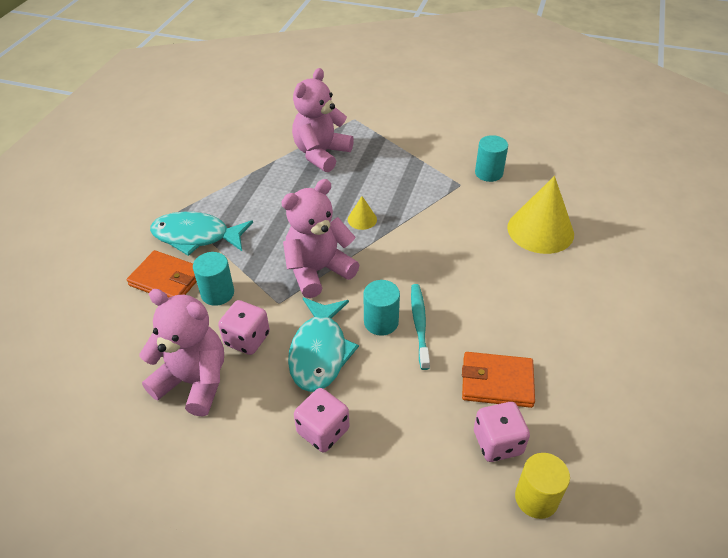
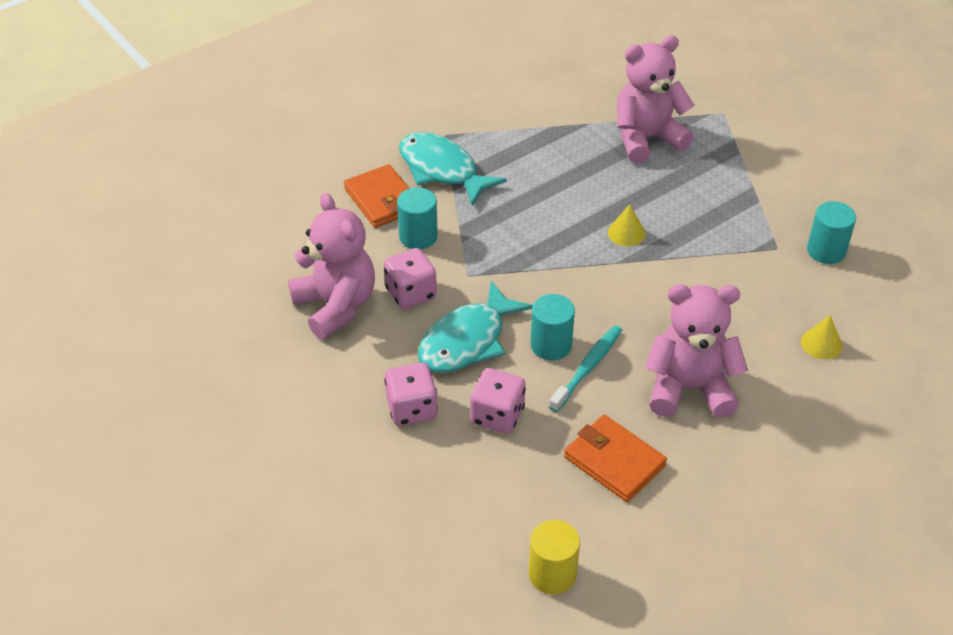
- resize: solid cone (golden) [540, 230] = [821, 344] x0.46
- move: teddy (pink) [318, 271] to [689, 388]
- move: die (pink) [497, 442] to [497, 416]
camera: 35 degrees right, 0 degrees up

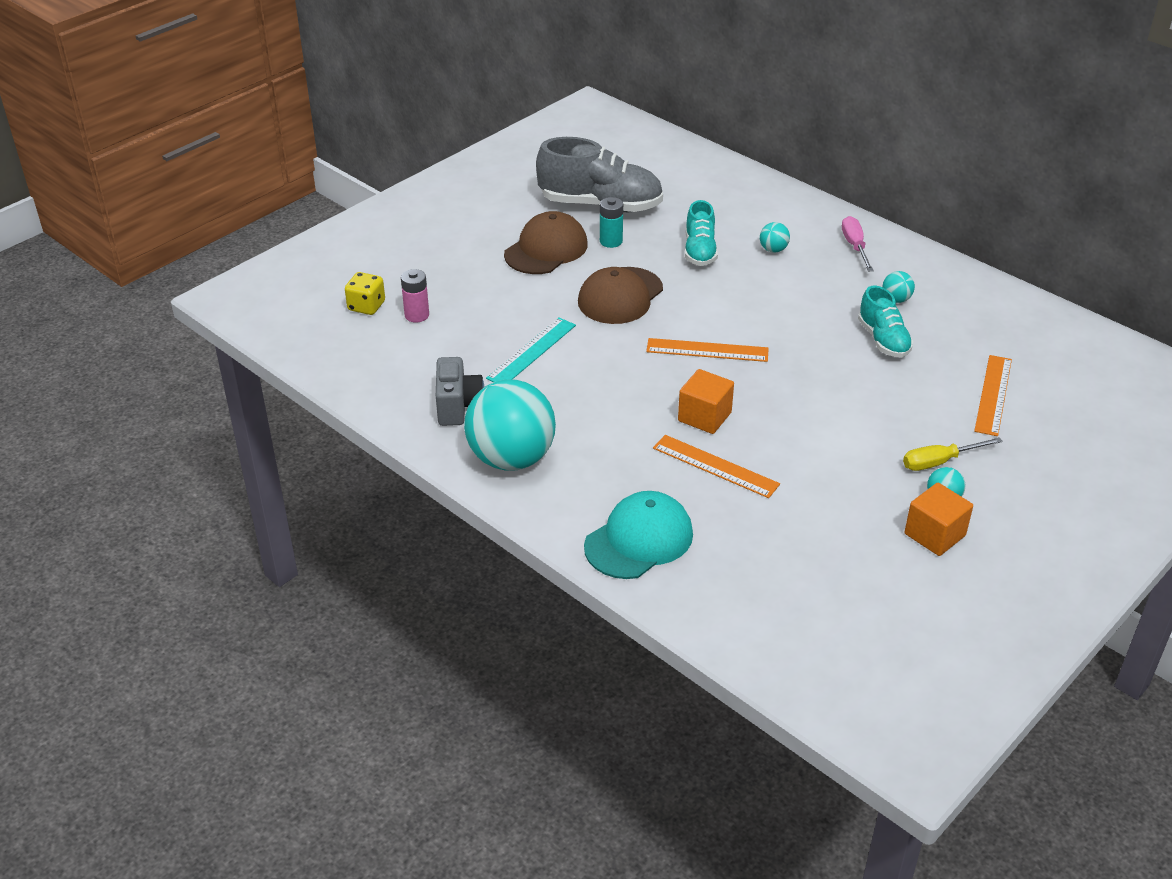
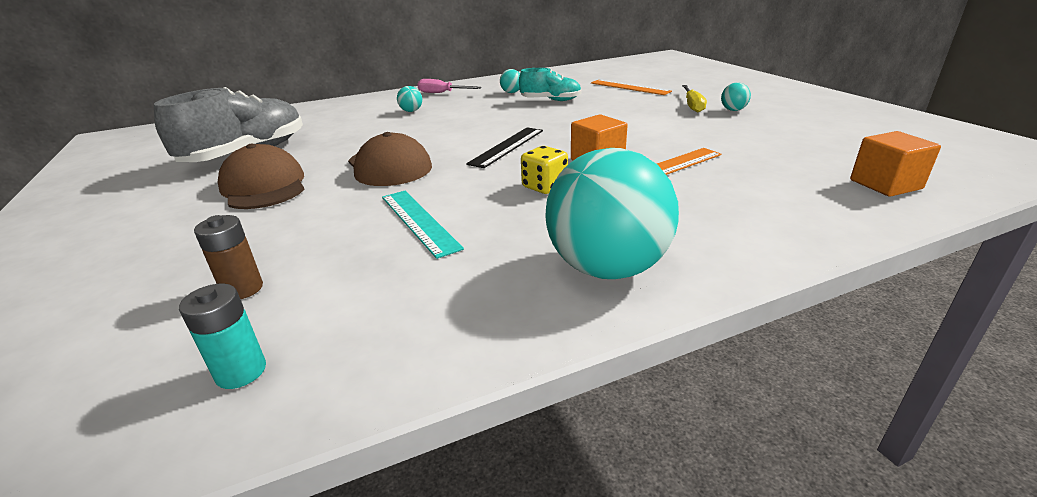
- move: battery (aqua) [611, 241] to [241, 372]
- delete: shoe (aqua) [700, 251]
- recolor: battery (pink) [417, 315] to battery (russet) [242, 289]
- move: die (golden) [366, 306] to [544, 186]
- recolor: measuring stick (orange) [707, 350] to measuring stick (black) [507, 146]
- delete: compact camera (gray) [458, 406]
- move: solid cube (orange) [934, 535] to [885, 184]
- delete: peaked cap (aqua) [639, 540]
camera: 65 degrees left, 10 degrees down

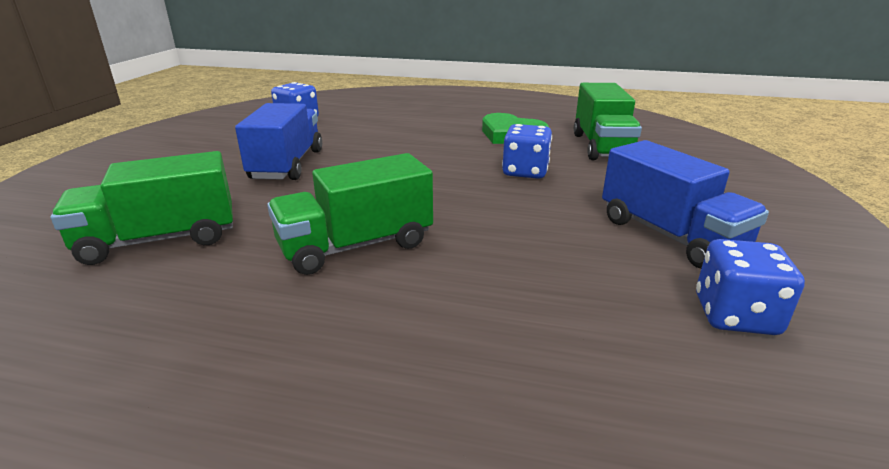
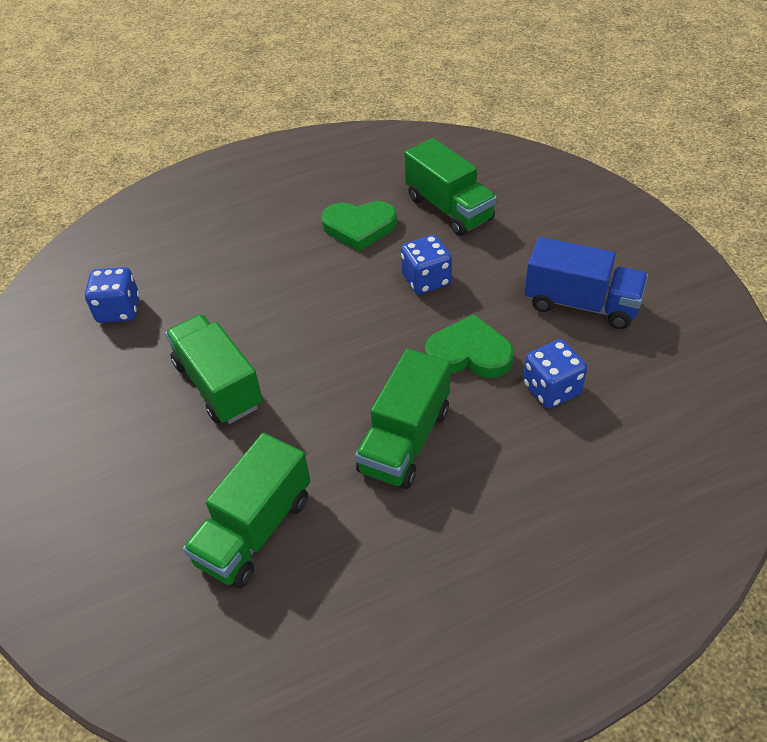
- recolor: toy truck (royal blue) [287, 165] to toy truck (emerald) [218, 385]
- move: die (royal blue) [735, 315] to [551, 389]
- insert: heart (emerald) [469, 353]
camera: 35 degrees left, 20 degrees up

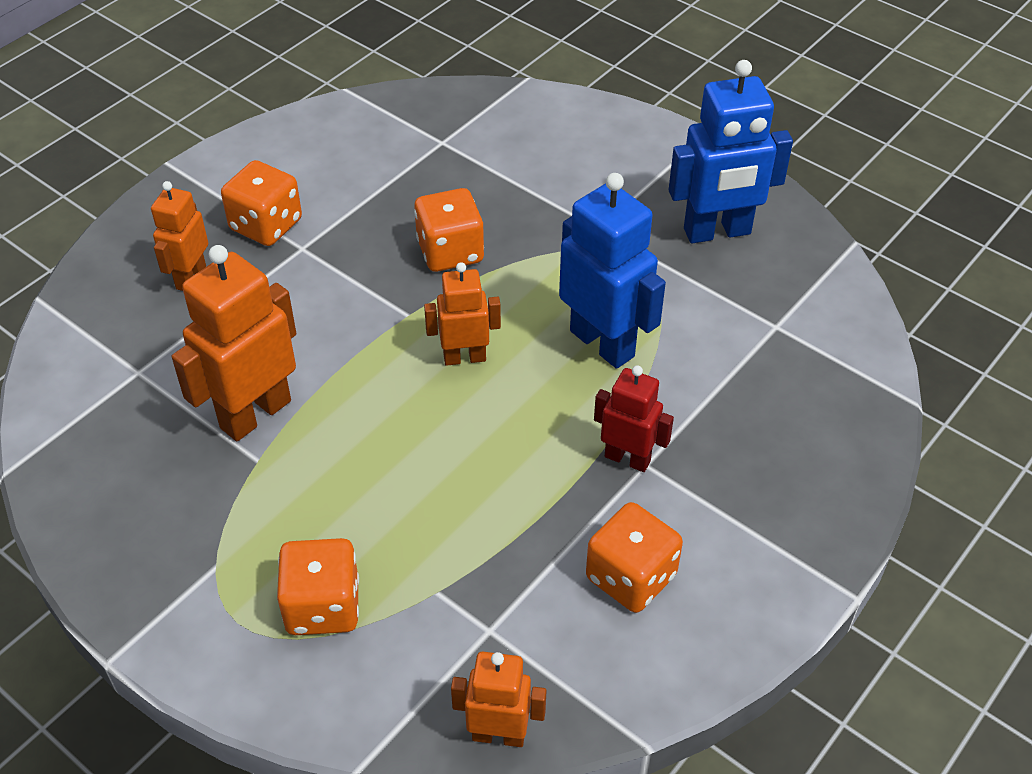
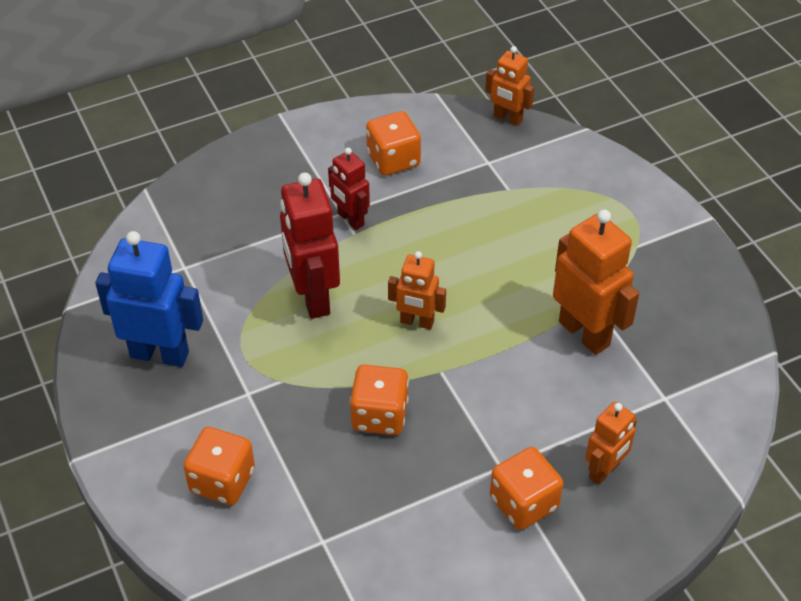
- recolor: robot figure (royal blue) [602, 343] to robot figure (crimson) [313, 297]
- rotate: robot figure (orange) [255, 414] = [584, 333] 105 degrees counterclockwise
- move: die (orange) [323, 606] to [222, 481]
camera: 155 degrees left, 0 degrees up

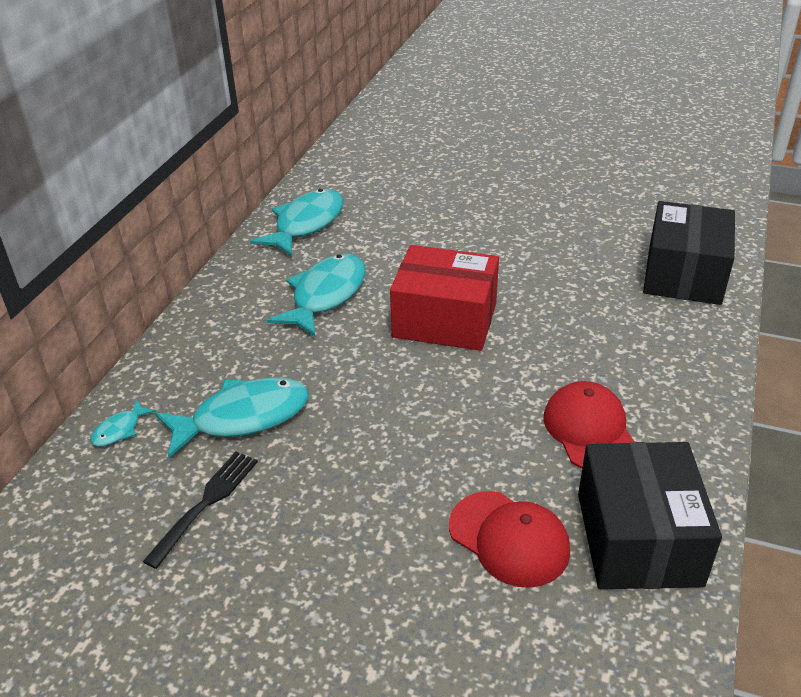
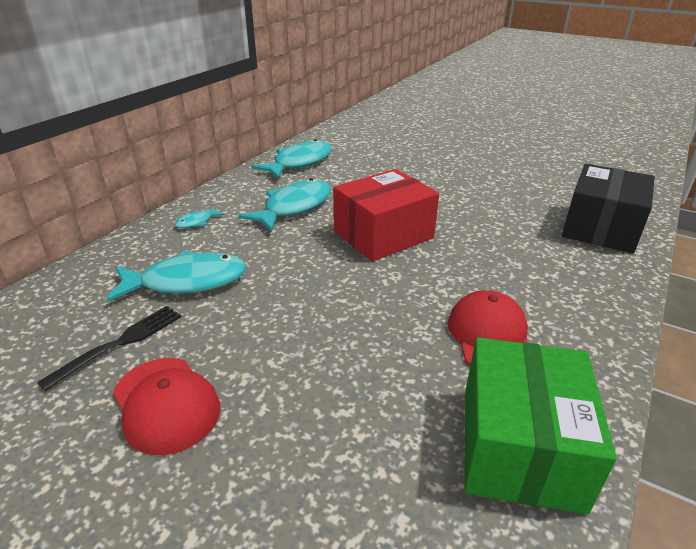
- rotate: package (crimson) [444, 320] = [383, 235] 60 degrees counterclockwise
- move: fish (aqua) [120, 430] to [196, 222]
- recolor: package (black) [638, 538] to package (emerald) [519, 446]
- move: peaked cap (crimson) [509, 538] to [166, 404]
camera: 10 degrees right, 5 degrees down

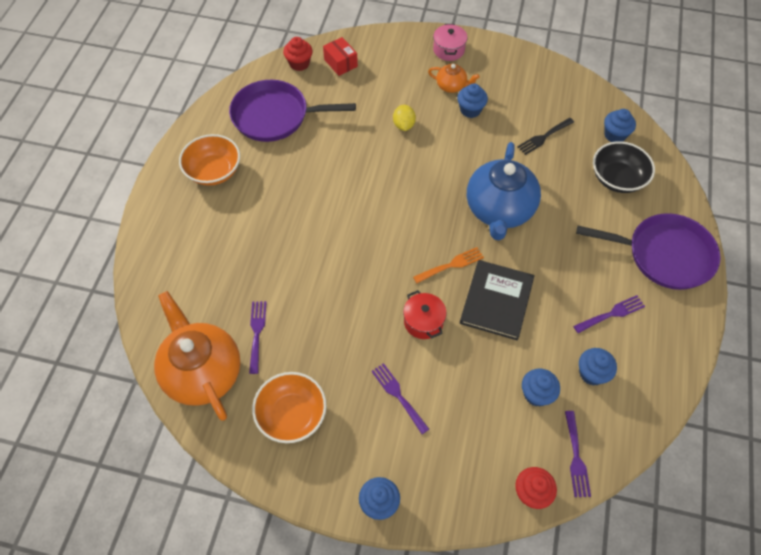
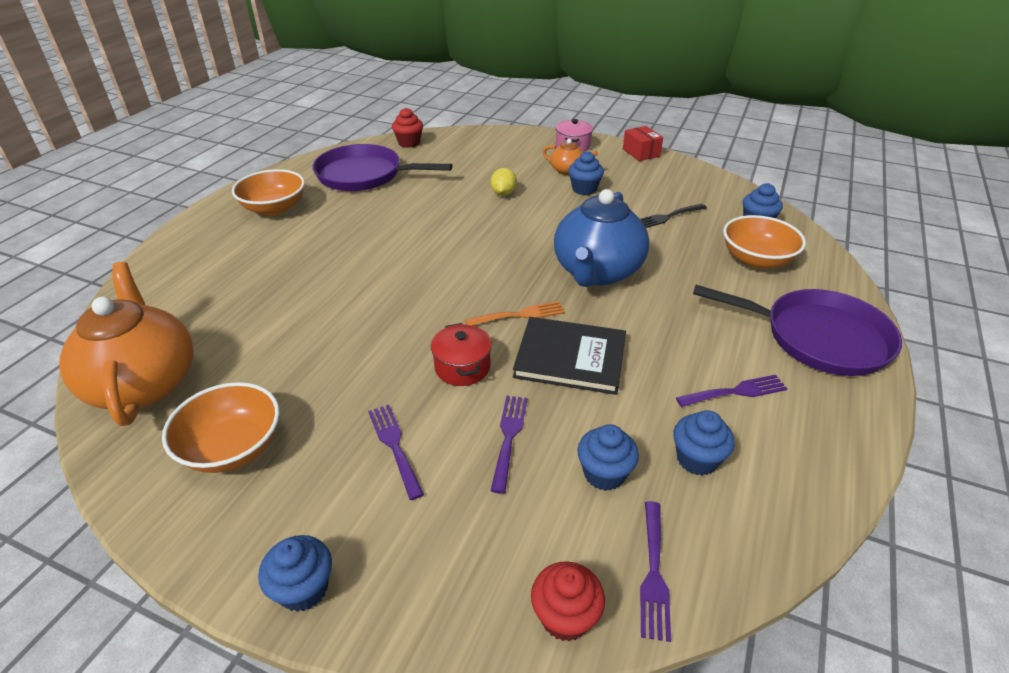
- move: package (crimson) [340, 63] to [641, 153]
- recolor: serving bowl (black) [617, 178] to serving bowl (orange) [756, 259]
- rotate: hardback (black) [496, 301] = [570, 358] 75 degrees clockwise
- move: table fork (royal purple) [257, 333] to [509, 437]
camera: 10 degrees right, 20 degrees down

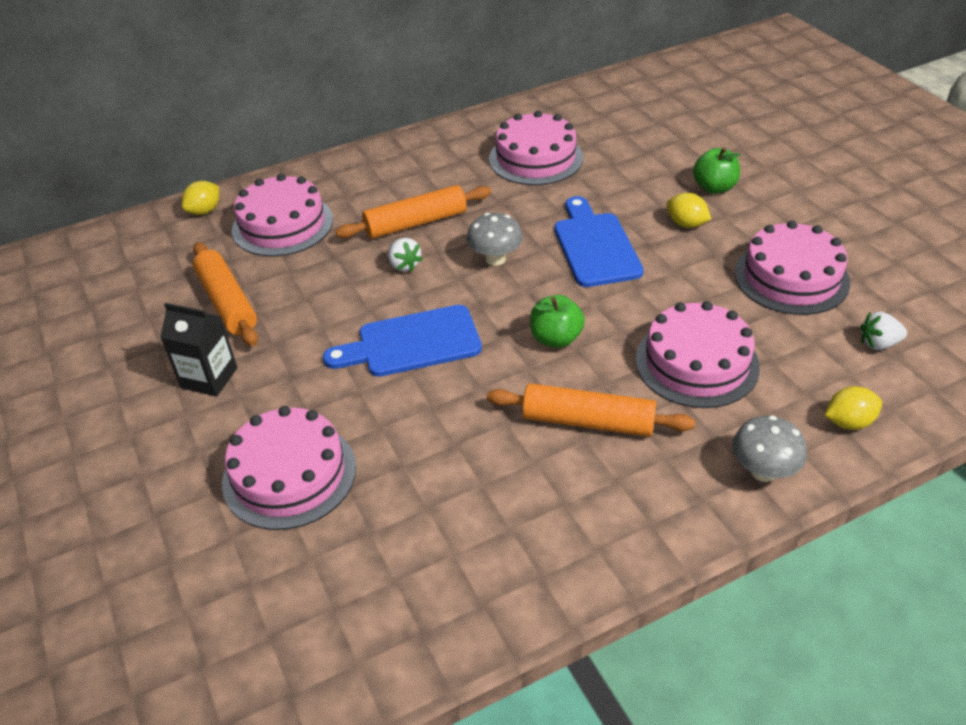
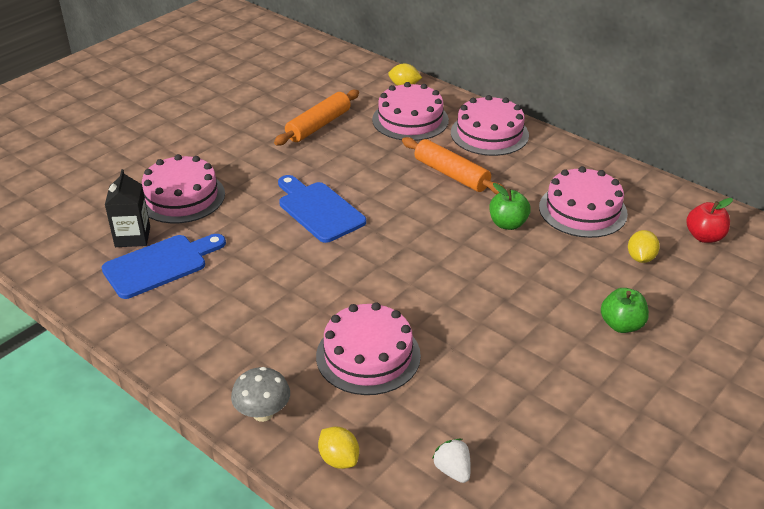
- move: lemon (golden) [686, 224] to [640, 258]
- move: cutting board (royal blue) [595, 246] to [160, 265]
- delete: mushroom (gray) [495, 259]
- move: gateau (pink) [791, 277] to [489, 134]
- delete: berry (white) [404, 265]
- move: toy apple (emerald) [556, 338] to [508, 224]
- move: milk carton (black) [209, 378] to [132, 237]
- delete: pastry roller (orange) [588, 422]
- insert: toy apple (crimson) [704, 237]
camera: 65 degrees right, 5 degrees down

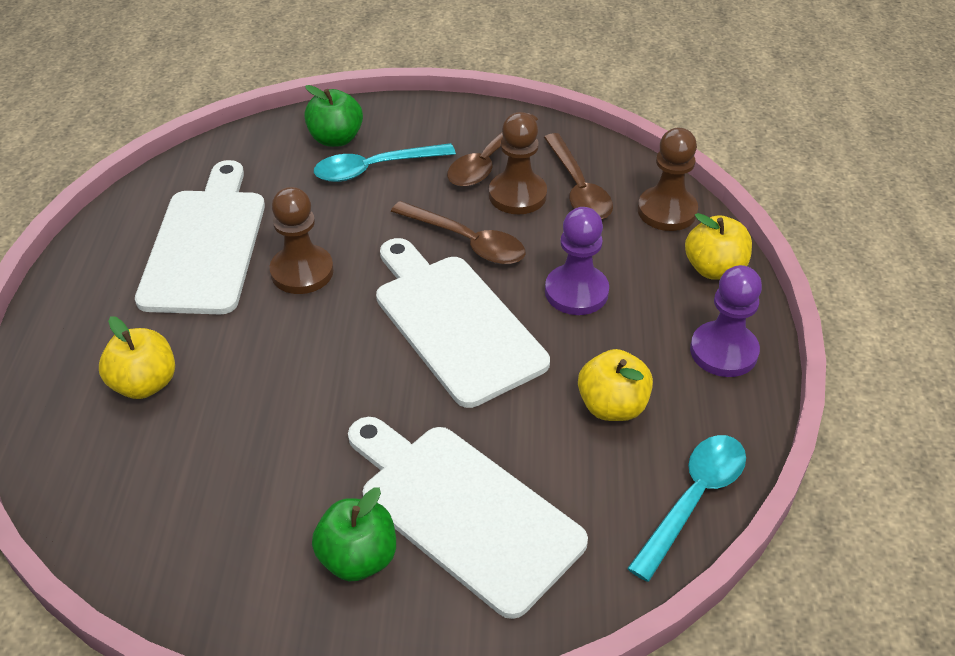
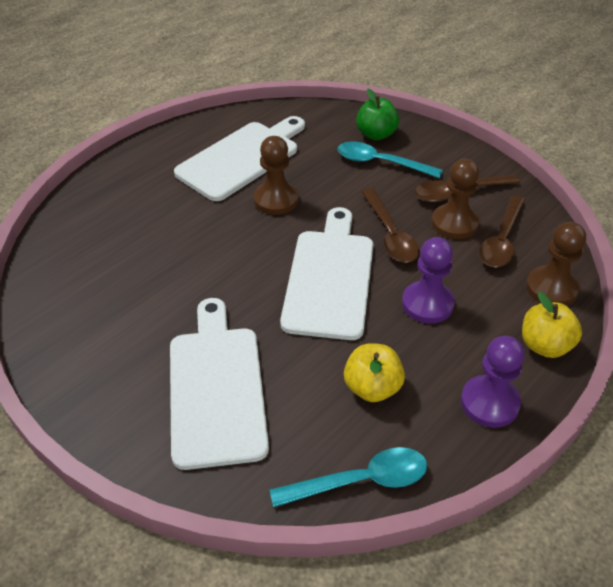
- delete: toy apple (golden) [144, 384]
- delete: toy apple (emerald) [358, 558]
camera: 40 degrees right, 0 degrees up

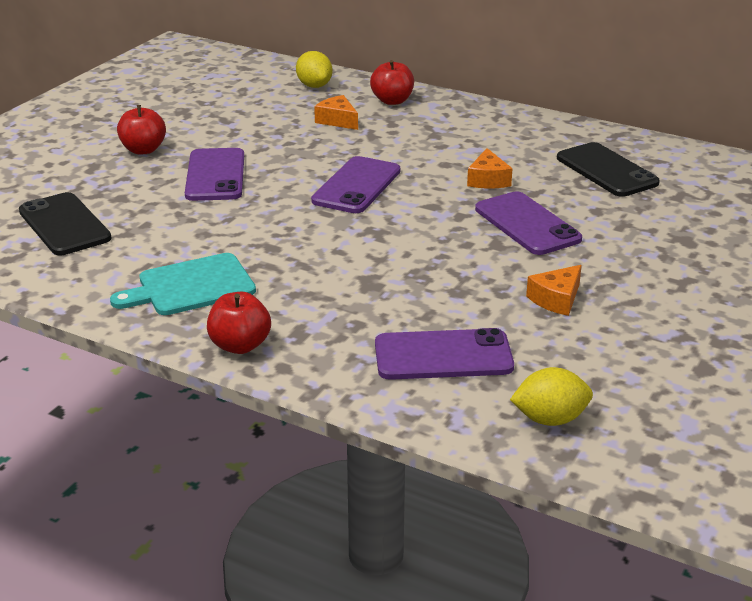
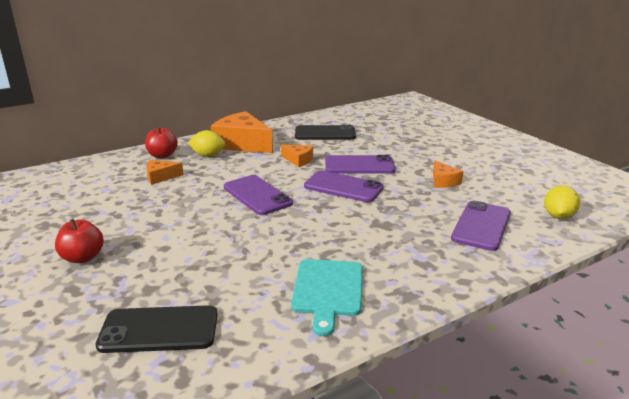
- move: lemon (golden) [314, 86] to [208, 155]
- move: phone (royal purple) [215, 175] to [343, 187]
- delete: toy apple (crimson) [240, 345]
- insert: cheese (orange) [242, 144]
camera: 60 degrees left, 5 degrees down

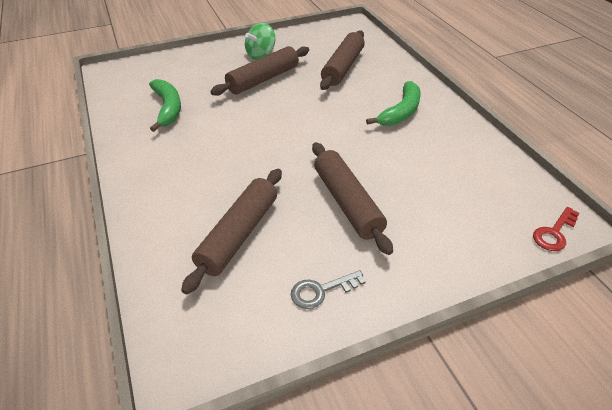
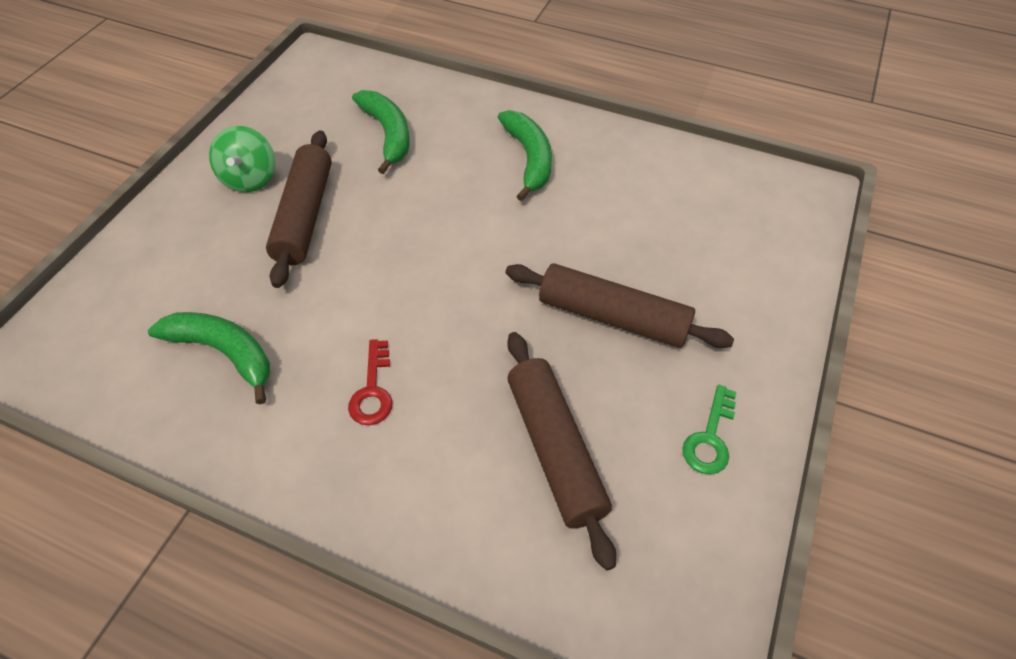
- replace: pastry roller (russet) [343, 67] to banana (emerald) [388, 134]
- move: latchkey (crimson) [554, 233] to [373, 390]
- recolor: latchkey (gray) [321, 291] to latchkey (emerald) [710, 438]
camera: 45 degrees left, 10 degrees up

